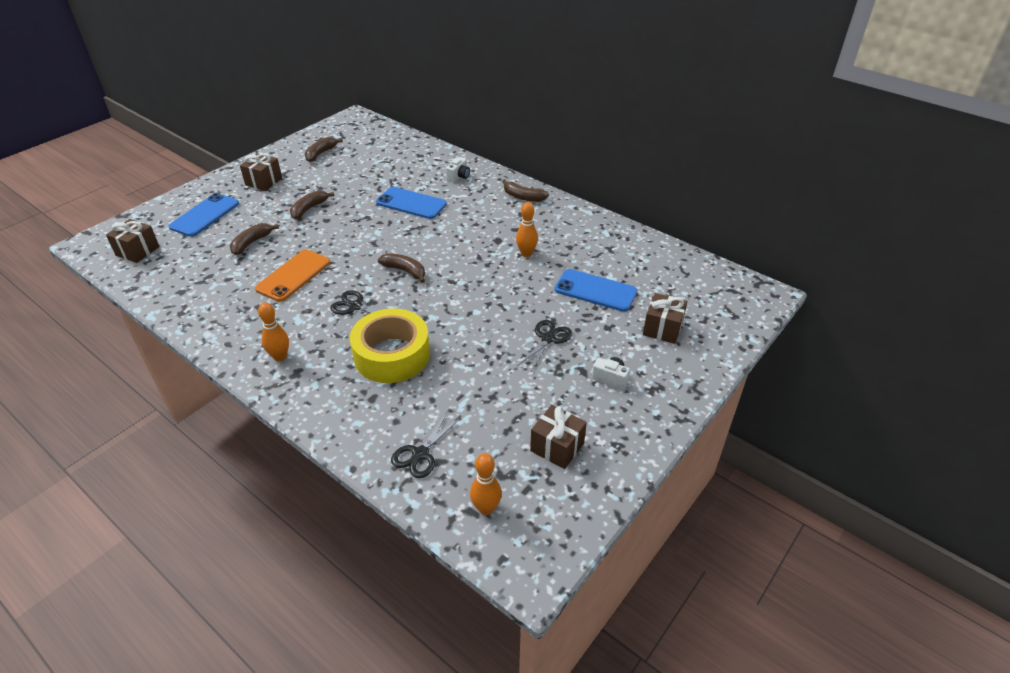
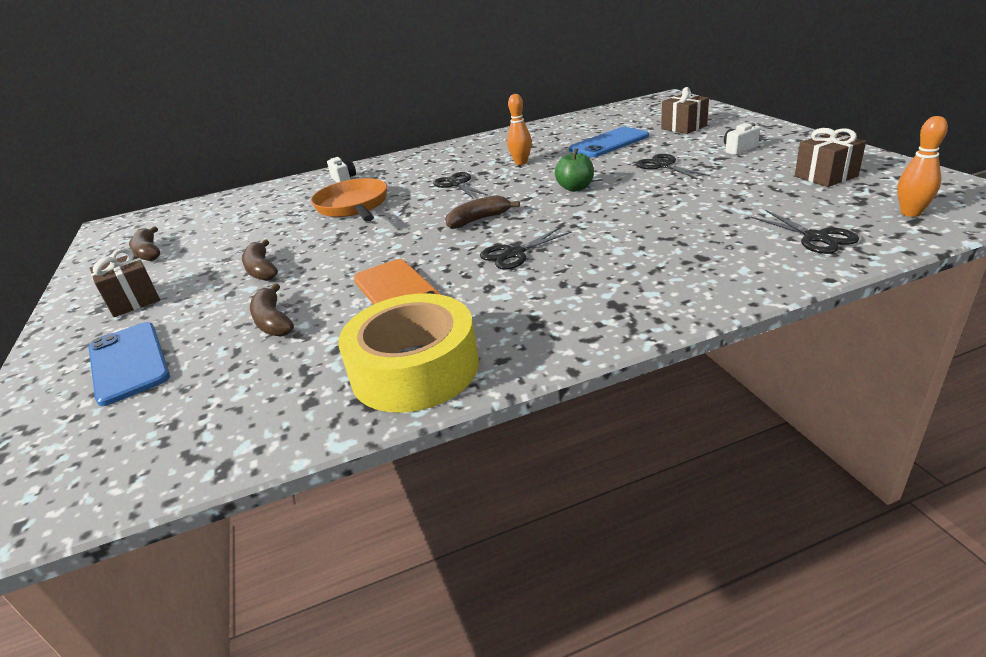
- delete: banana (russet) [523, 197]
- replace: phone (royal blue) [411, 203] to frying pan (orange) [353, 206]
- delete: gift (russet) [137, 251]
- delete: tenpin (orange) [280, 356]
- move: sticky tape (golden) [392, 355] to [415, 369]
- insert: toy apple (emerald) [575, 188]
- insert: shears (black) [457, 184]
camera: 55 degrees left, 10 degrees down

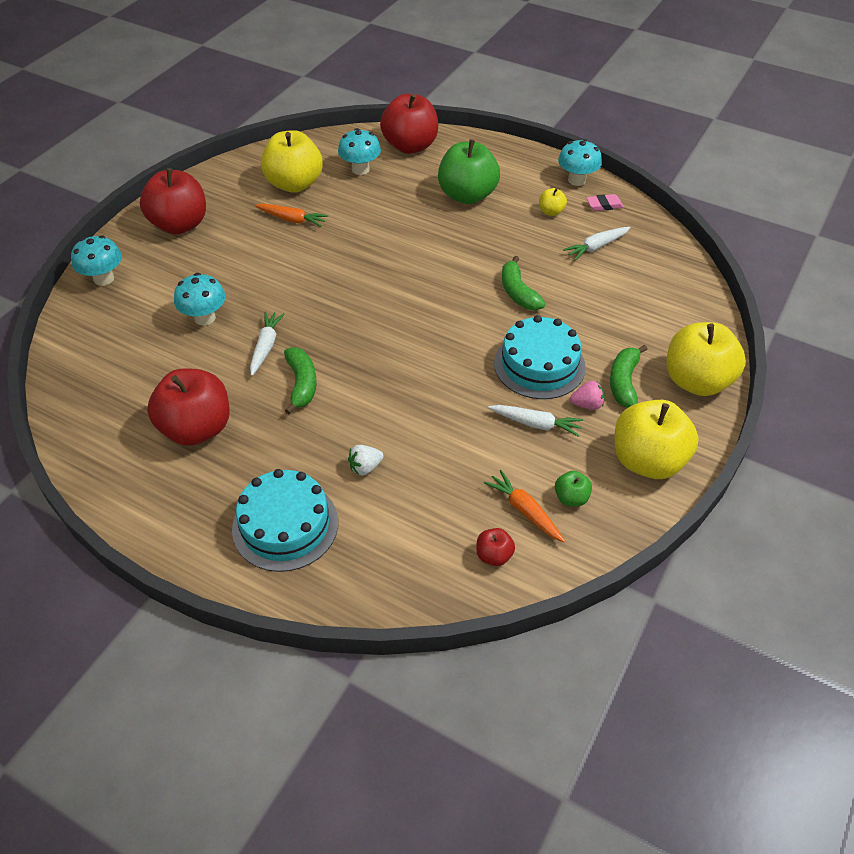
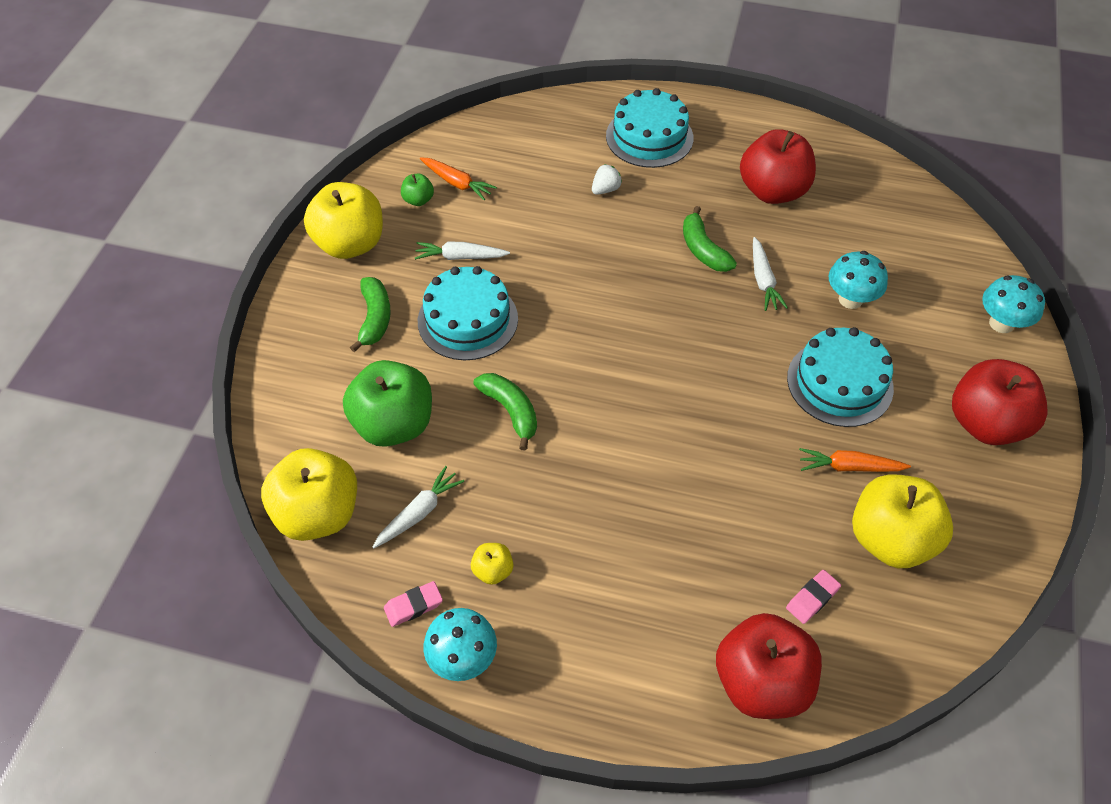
- replace: mushroom (aqua) [360, 169] to pencil eraser (pink) [812, 598]
- move: toy apple (emerald) [467, 195] to [394, 424]
- move: toy apple (golden) [696, 381] to [318, 513]
- delete: berry (pink) [587, 404]
- delete: toy apple (crimson) [494, 555]
- insert: gateau (aqua) [839, 383]
camera: 165 degrees right, 5 degrees up

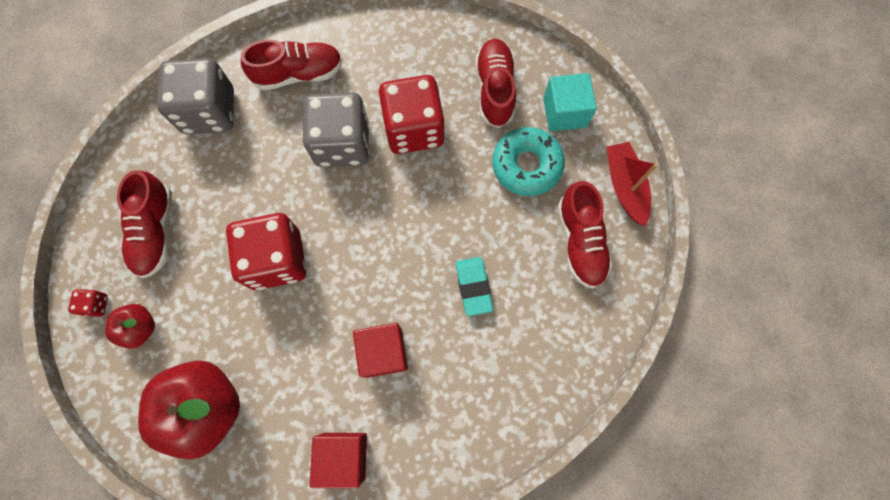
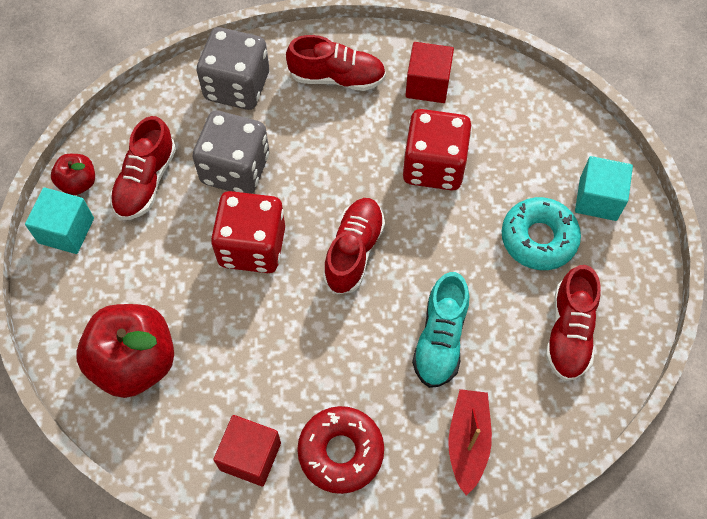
- move: shoe (crimson) [494, 90] to [353, 251]
- move: die (gray) [342, 143] to [235, 169]
- move: toy boat (crimson) [624, 186] to [467, 441]
- replace: pencil eraser (aqua) [473, 287] to shoe (aqua) [440, 339]
- replace: die (crimson) [96, 305] to solid cube (aqua) [66, 230]
- move: toy apple (crimson) [140, 328] to [78, 183]
- move: solid cube (crimson) [383, 352] to [427, 84]
- insert: glazed donut (crimson) [341, 452]
camera: 20 degrees right, 10 degrees down

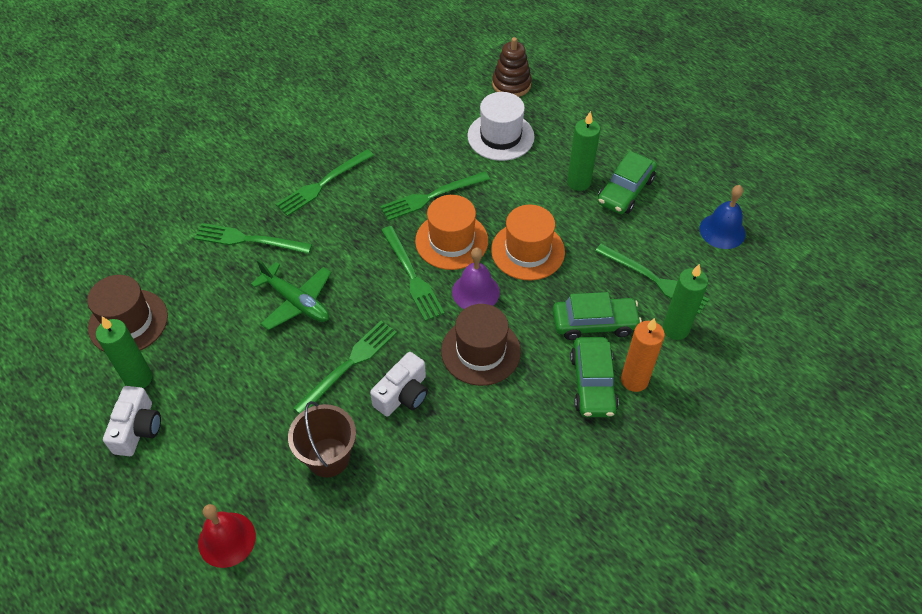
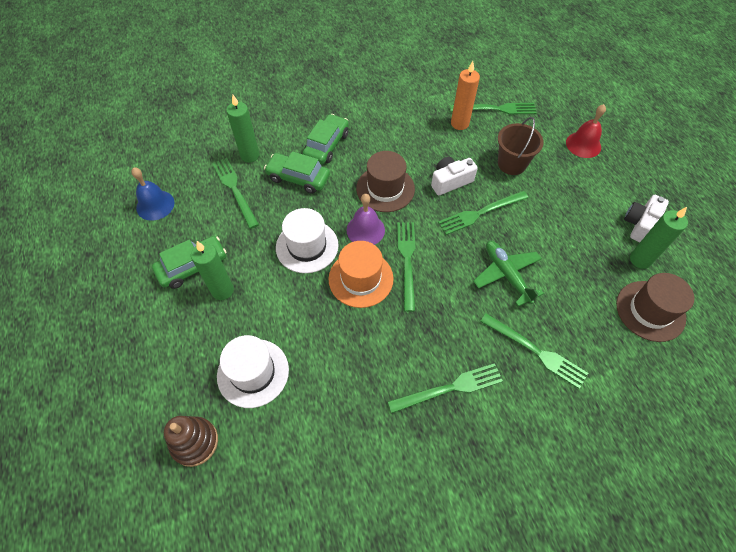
- move: table fork (emerald) [431, 196] to [496, 109]
- recolor: tall hat (orange) [527, 251] to tall hat (white) [307, 246]
- move: pillar candle (orange) [634, 380] to [459, 123]
camera: 155 degrees left, 5 degrees up

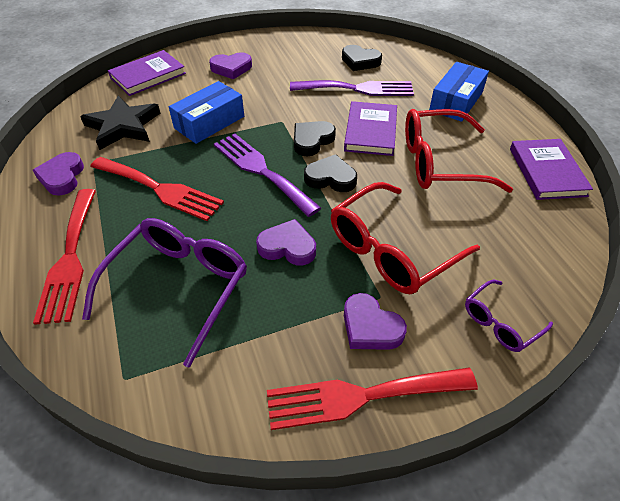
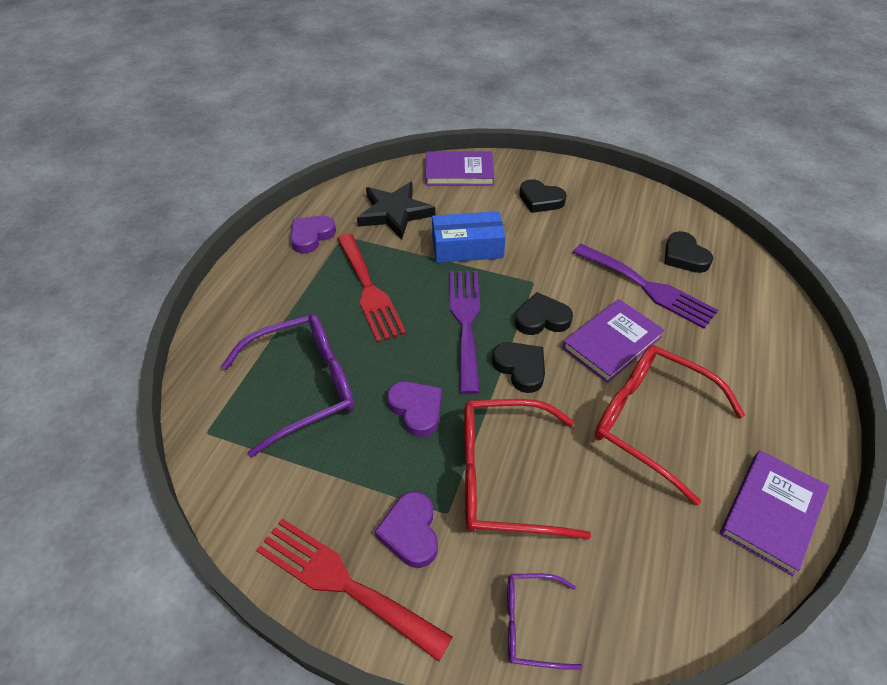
- recolor: heart (royal purple) [231, 68] to heart (black) [540, 200]
- delete: package (royal blue) [456, 101]
- delete: table fork (crimson) [70, 258]
camera: 40 degrees right, 0 degrees up

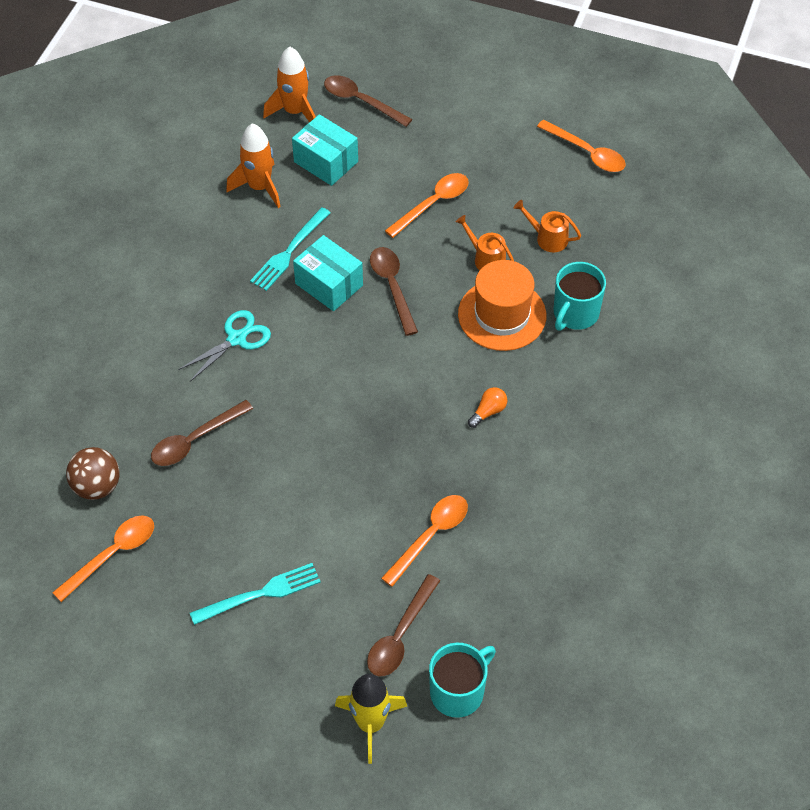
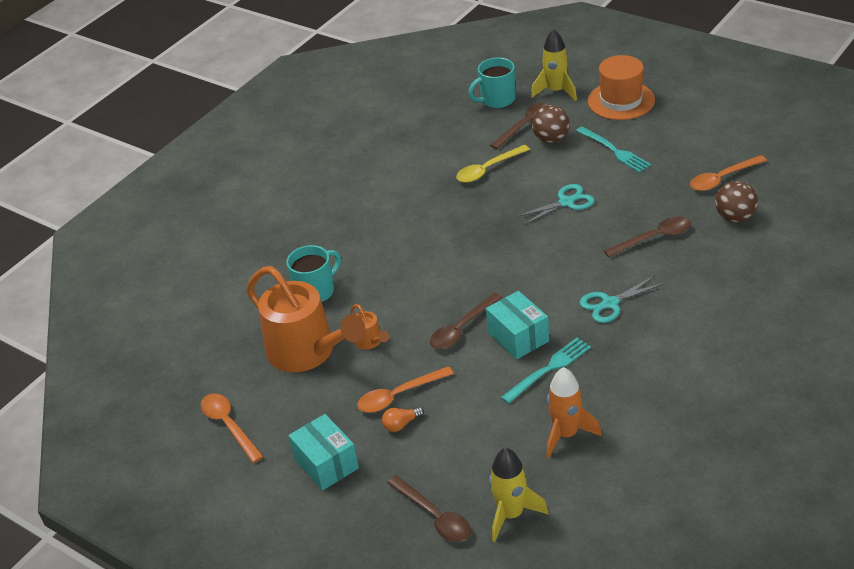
- recolor: toy rocket (orange) [295, 112] to toy rocket (golden) [511, 514]
- move: package (aqua) [326, 162] to [326, 464]
- resize: watering can (orange) [547, 238] = [307, 352] x2.36
- rotate: teaspoon (russet) [392, 287] = [462, 328] 45 degrees clockwise
- move: tall hat (orange) [502, 315] to [621, 101]
- move: lightbulb (orange) [488, 412] to [401, 424]
- recolor: teaspoon (orange) [430, 536] to teaspoon (golden) [488, 169]
- rotate: table fork (aqua) [261, 593] = [615, 151] 120 degrees counterclockwise
- insert: play ball (russet) [551, 139]
- insert: shears (aqua) [566, 202]
camera: 160 degrees left, 15 degrees down

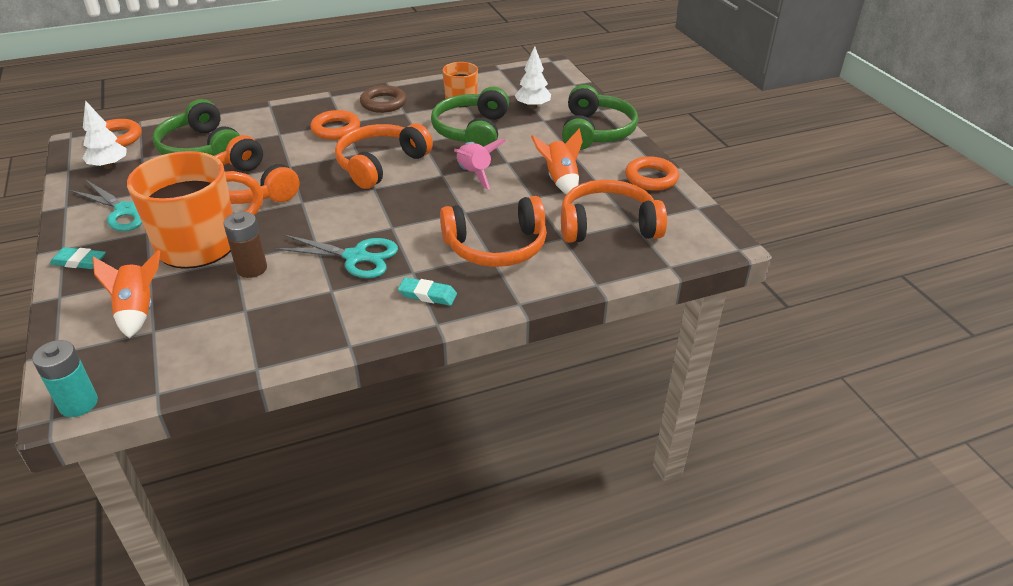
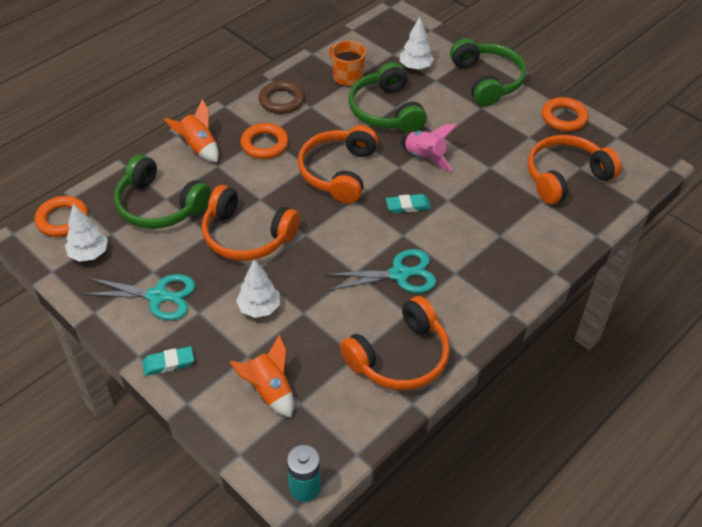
- move: toy rocket (orange) [560, 180] to [198, 147]
- replace: coffee mug (orange) [200, 244] to tree (white) [259, 308]
- move: headset (orange) [496, 247] to [400, 357]
- delete: battery (russet) [252, 268]
- move: pencil eraser (aqua) [427, 295] to [408, 206]
camera: 25 degrees left, 10 degrees up

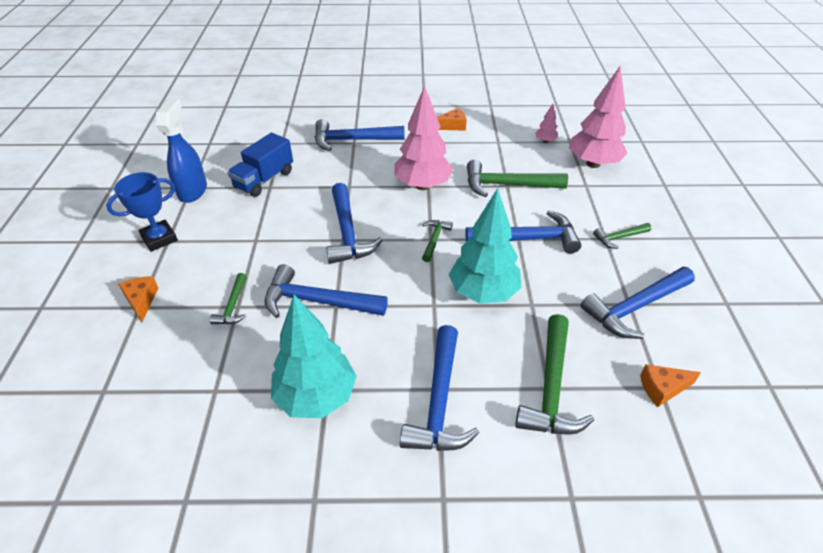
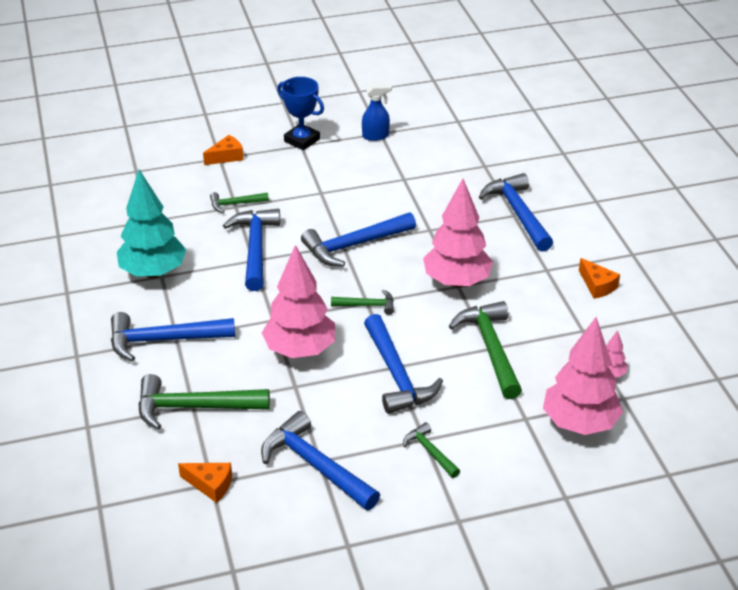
- resize: sprayer (royal blue) [193, 191] = [376, 136] x0.64
- delete: toy truck (royal blue) [264, 179]
- recolor: tree (aqua) [483, 293] to tree (pink) [300, 350]
- rotate: cheese (orange) [662, 388] = [210, 485] 135 degrees clockwise
camera: 75 degrees right, 5 degrees down

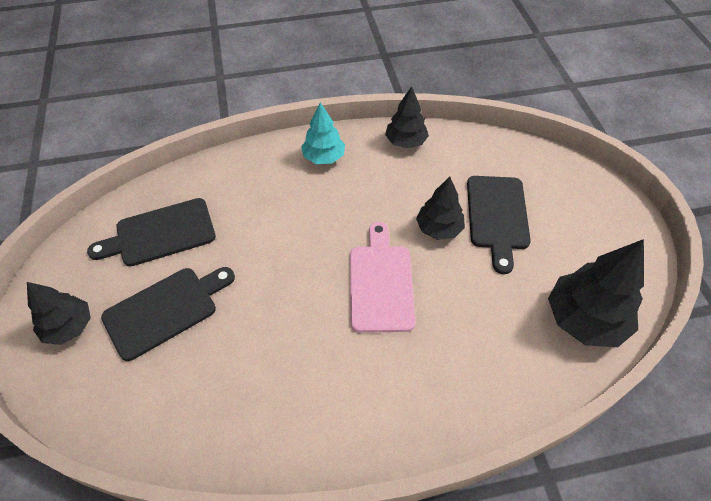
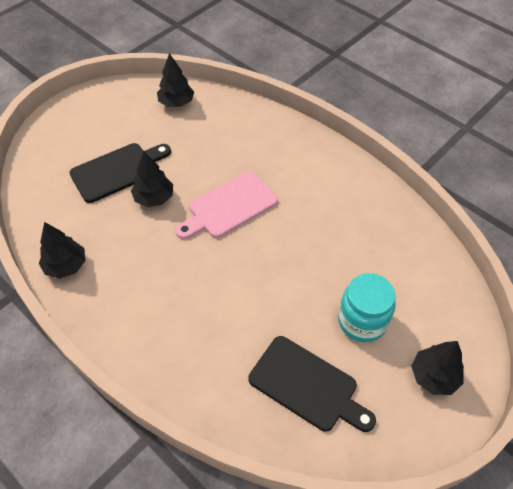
- delete: tree (aqua) [323, 157]
- resize: tree (black) [584, 319] = [176, 103] x0.63
- replace: cutting board (black) [165, 310] to preserve jar (aqua) [362, 321]
camera: 125 degrees left, 0 degrees up

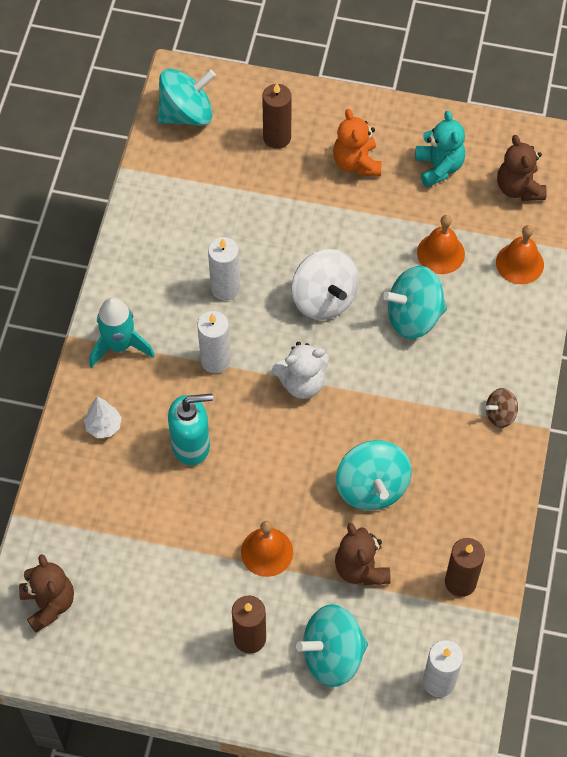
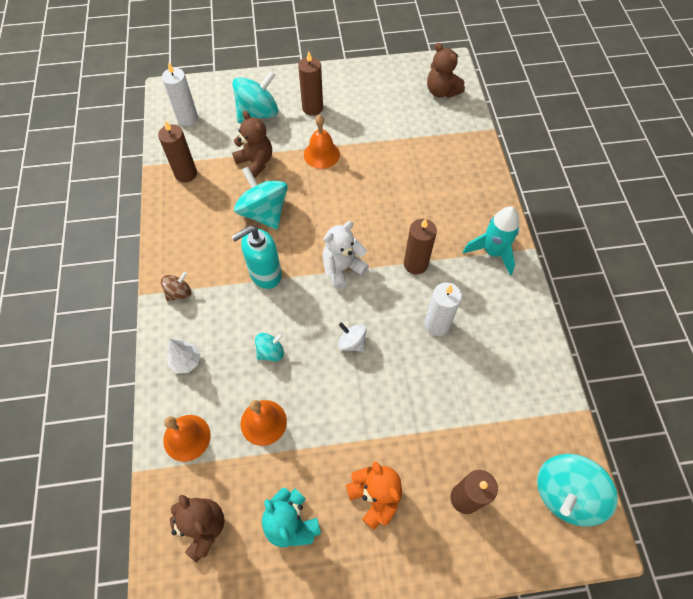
- resize: spinning top (white) [324, 298] = [352, 342] x0.52
- resize: spinning top (aqua) [414, 316] = [271, 352] x0.52
- recolor: pillar candle (white) [215, 360] to pillar candle (russet) [415, 264]
- move: soap pump (aqua) [191, 445] to [265, 274]
- move: tree (white) [103, 426] to [186, 361]
camera: 160 degrees right, 0 degrees up

